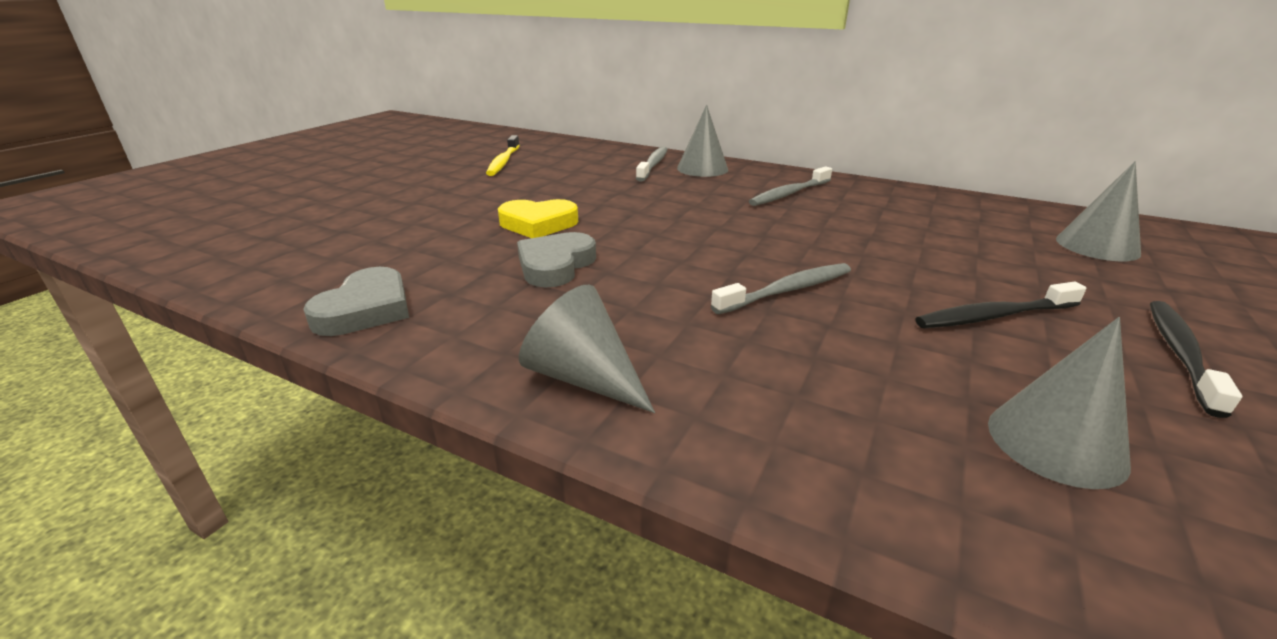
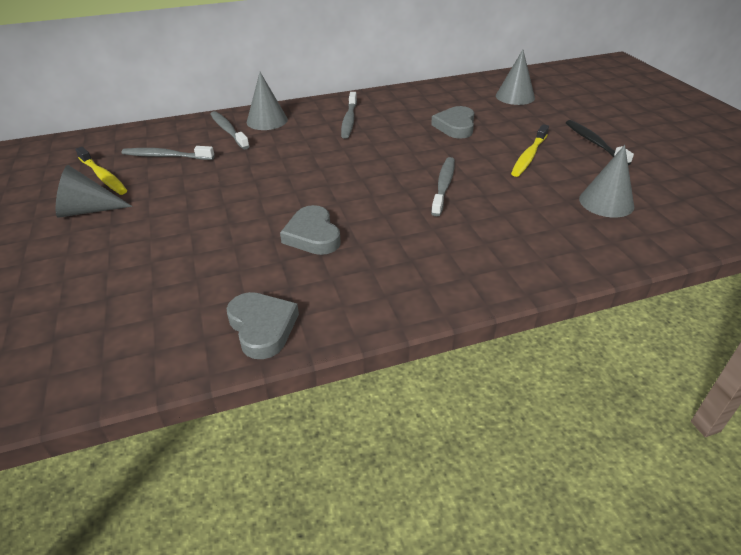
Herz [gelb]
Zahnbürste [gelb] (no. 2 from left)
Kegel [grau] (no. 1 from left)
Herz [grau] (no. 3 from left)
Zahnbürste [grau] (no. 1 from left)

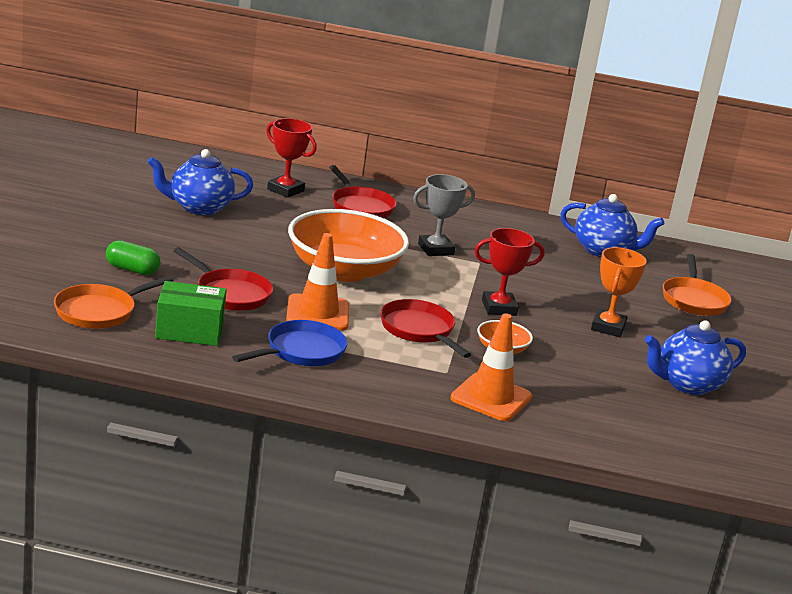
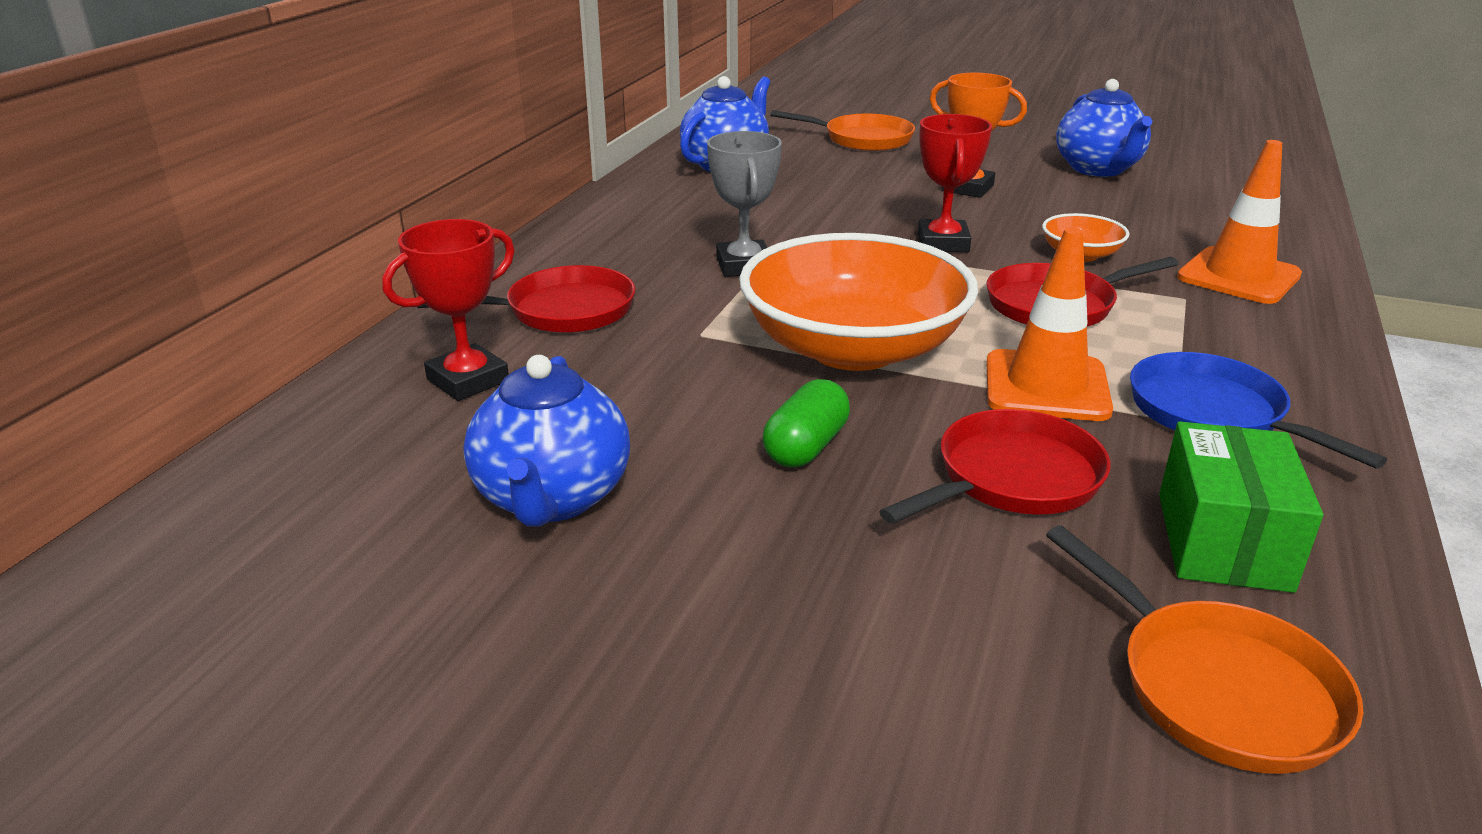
Kapsel [grün]

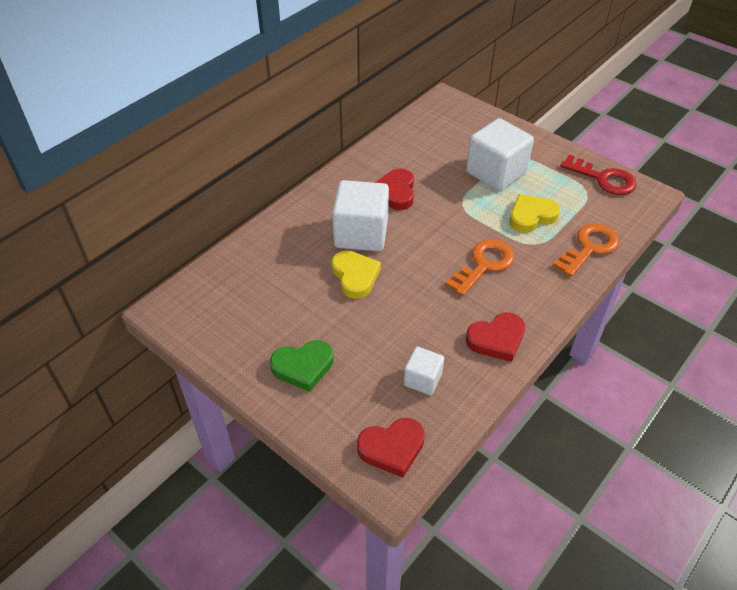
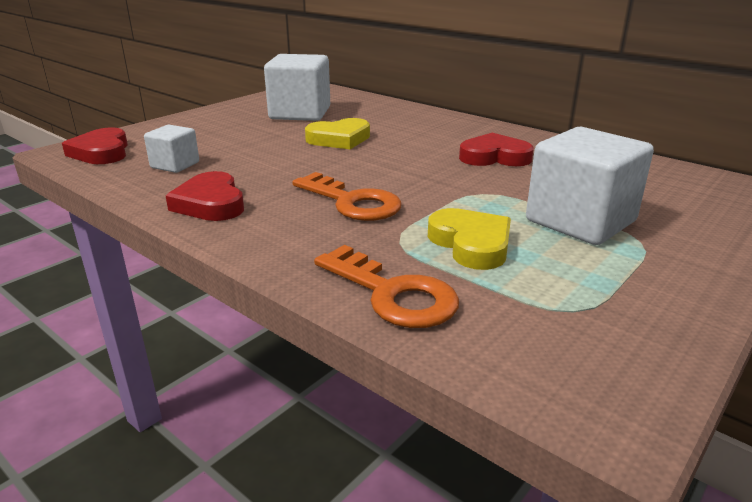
Schlüssel [rot]
Kubus [weiß] (no. 2 from left)
Herz [grün]

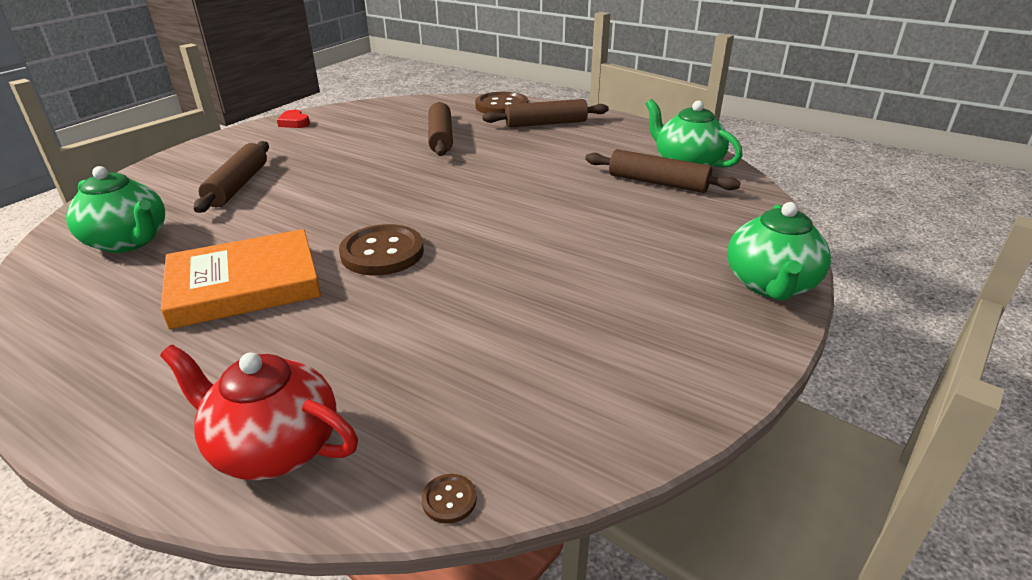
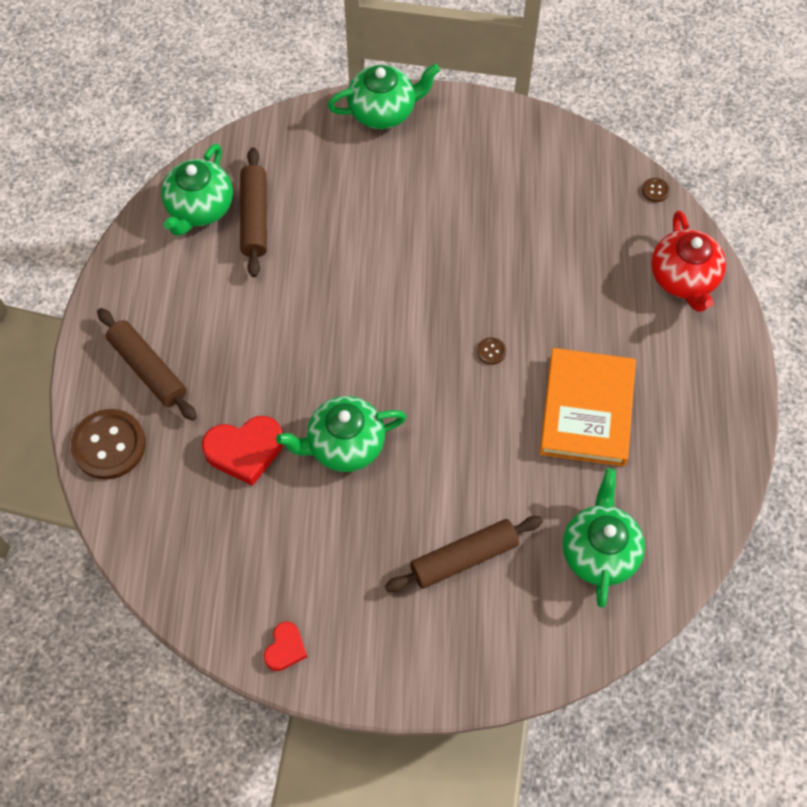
Herz [rot] (no. 1 from left)
Knopf [braun] (no. 2 from left)
Buch [orange]
Teekanne [grün] (no. 2 from left)

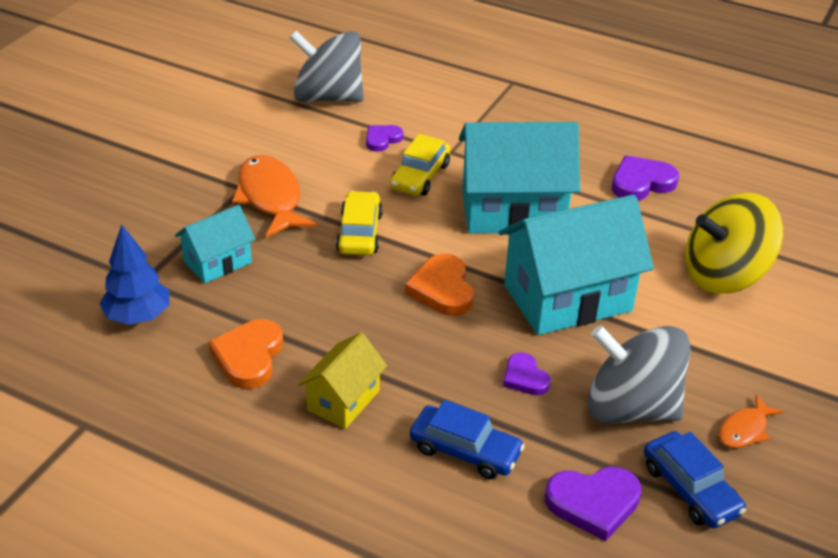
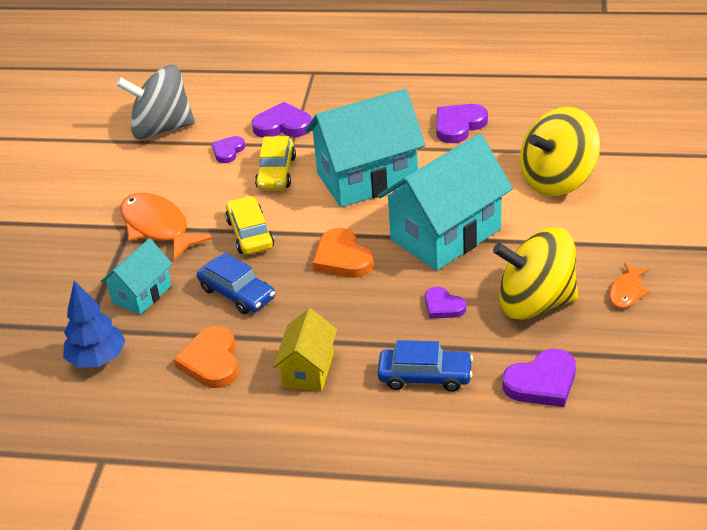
Kreisel [gelb] (no. 1 from left)
Auto [blau] (no. 1 from left)
Herz [lila] (no. 2 from left)

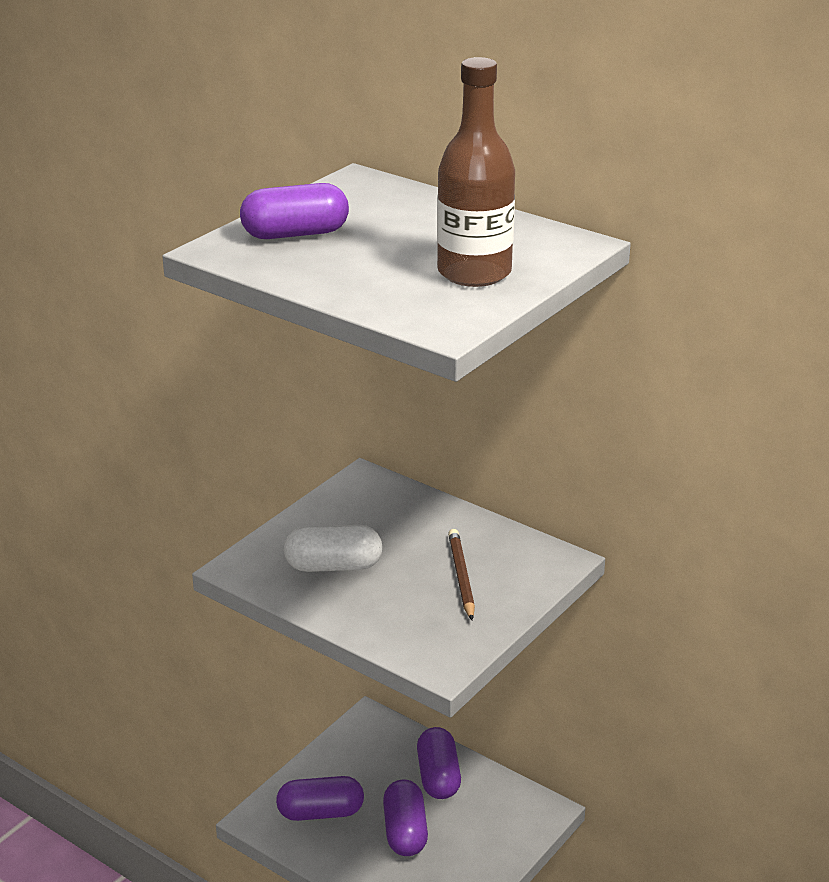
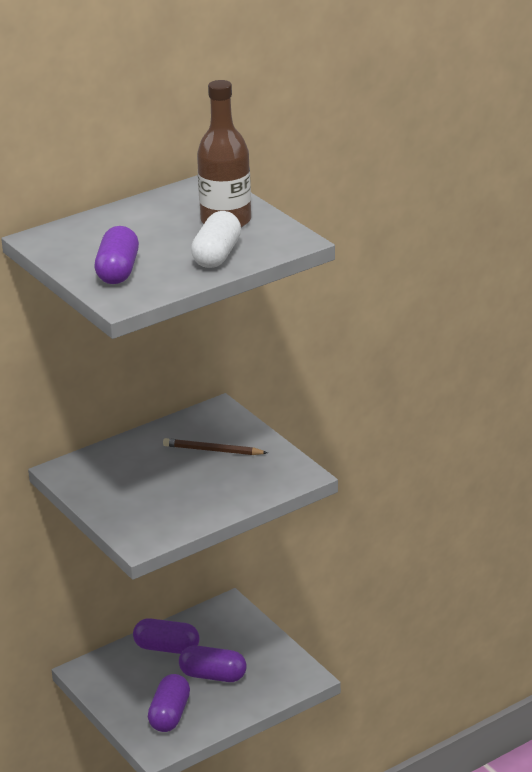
Kapsel [weiß]

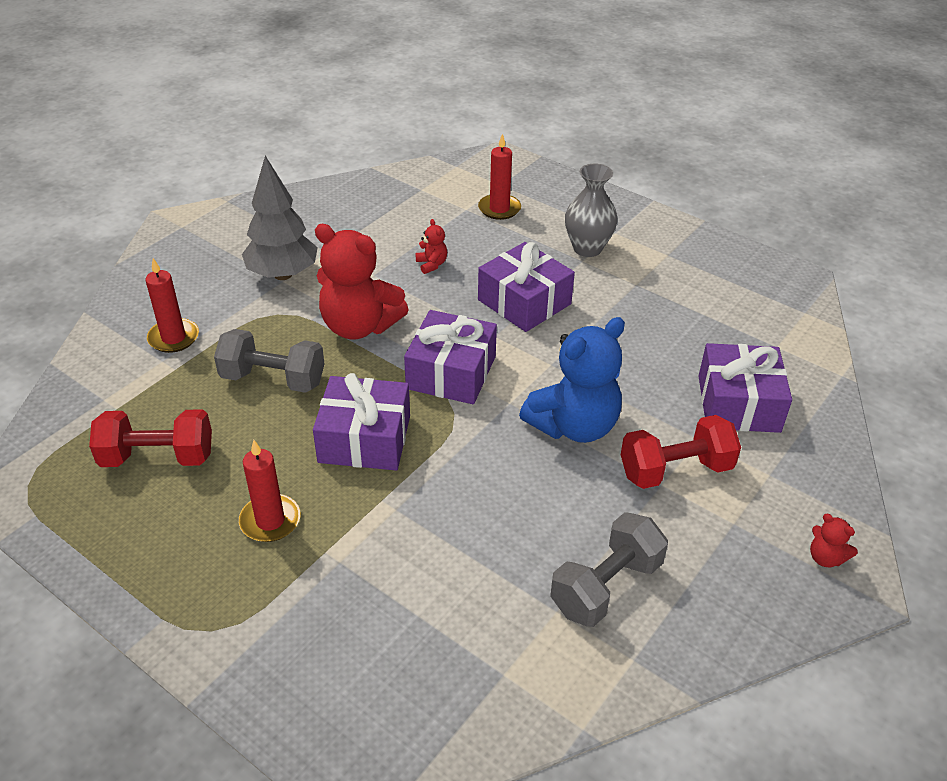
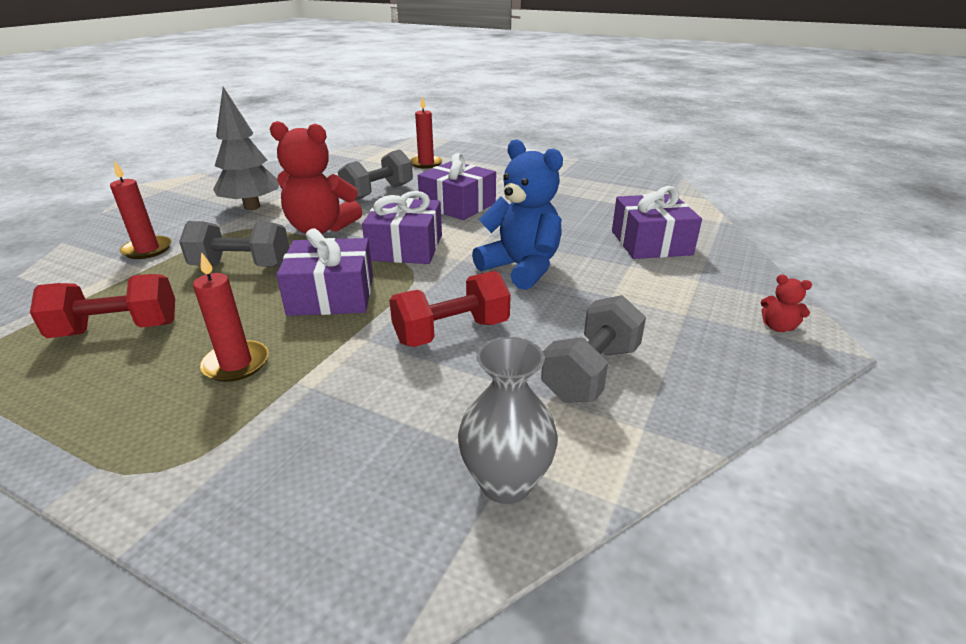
Vase [grau]
Hantel [grau] (no. 2 from left)
Teddybär [blau]
Hantel [rot] (no. 2 from left)

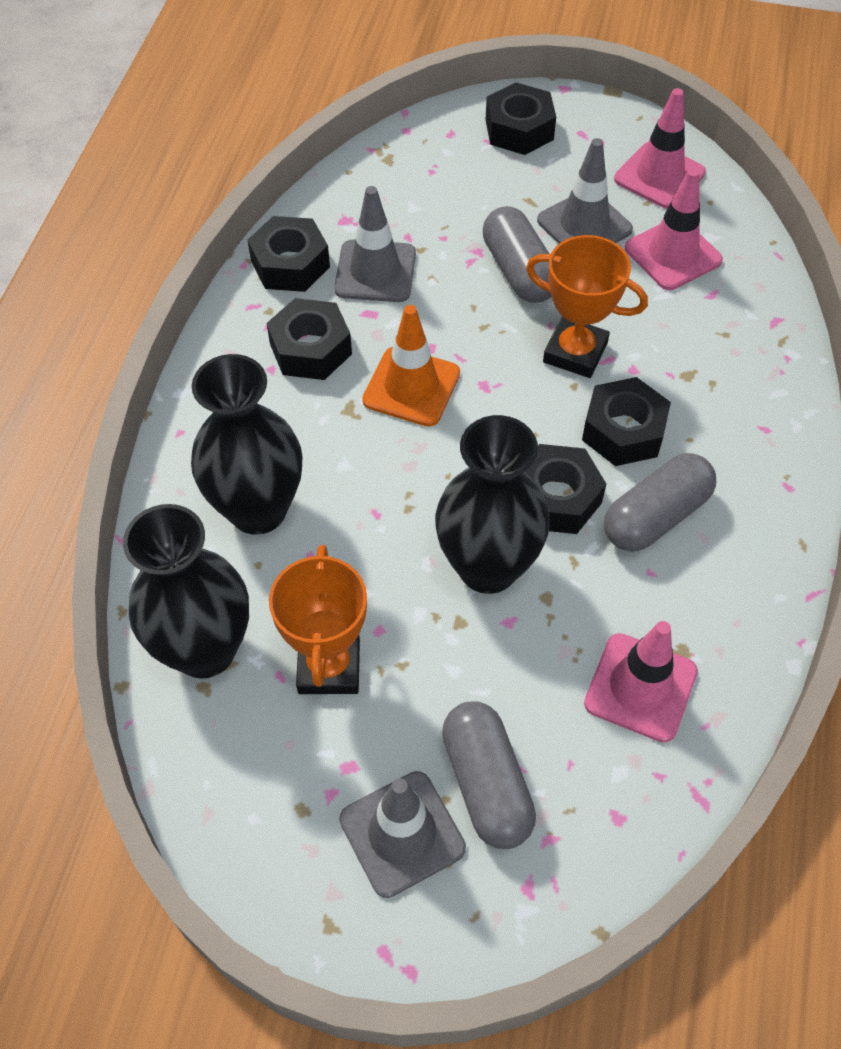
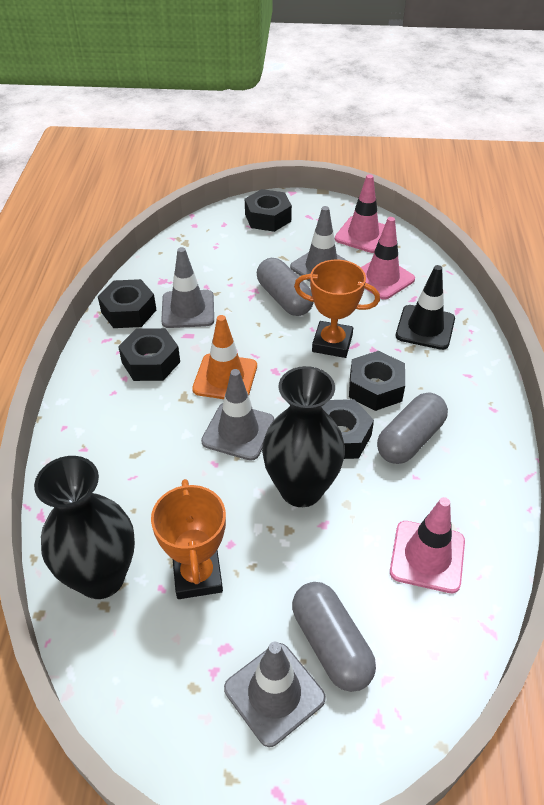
Vase [schwarz] (no. 2 from left in the first image)
Leitkegel [schwarz]
Leitkegel [grau] (no. 2 from left)

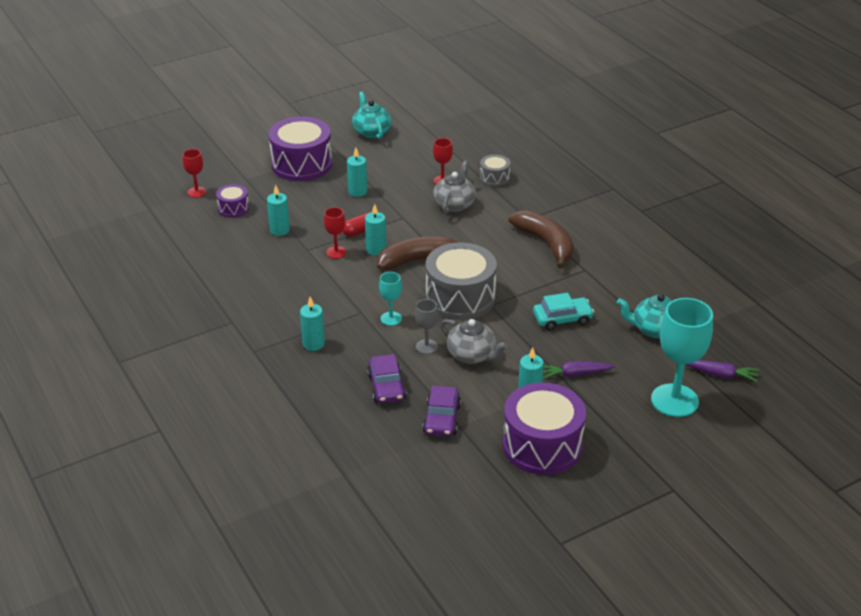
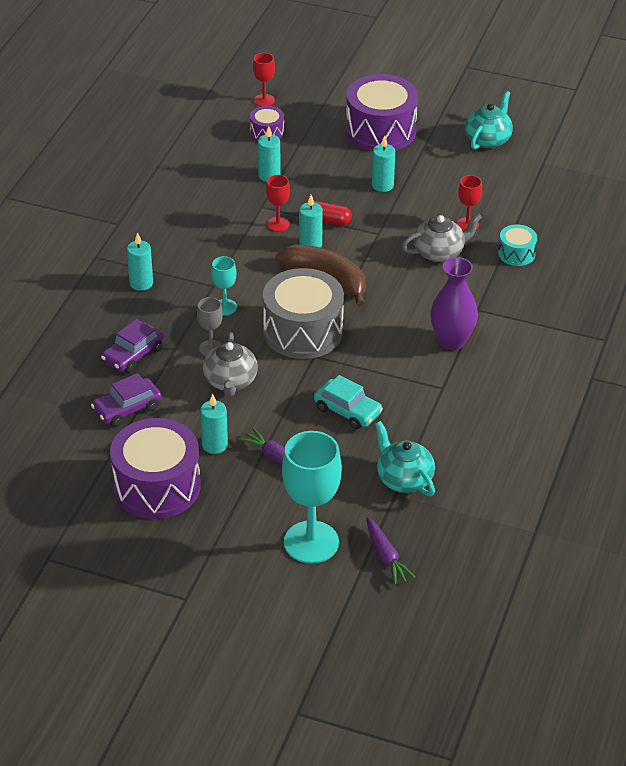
Trommel [türkis]
Vase [lila]

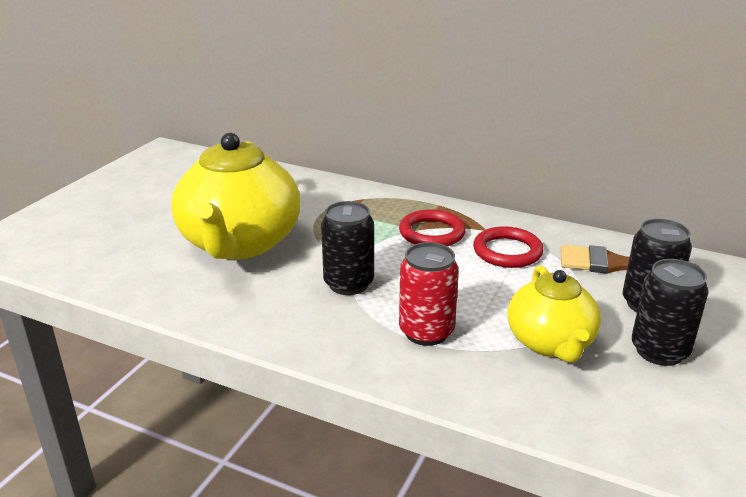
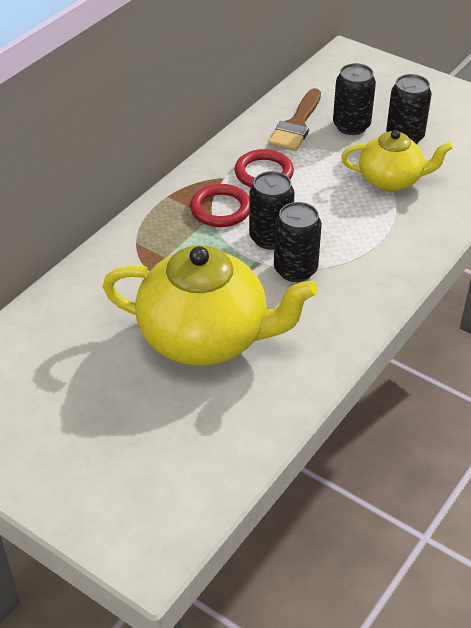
Dose [rot]
Dose [schwarz] (no. 1 from left)

